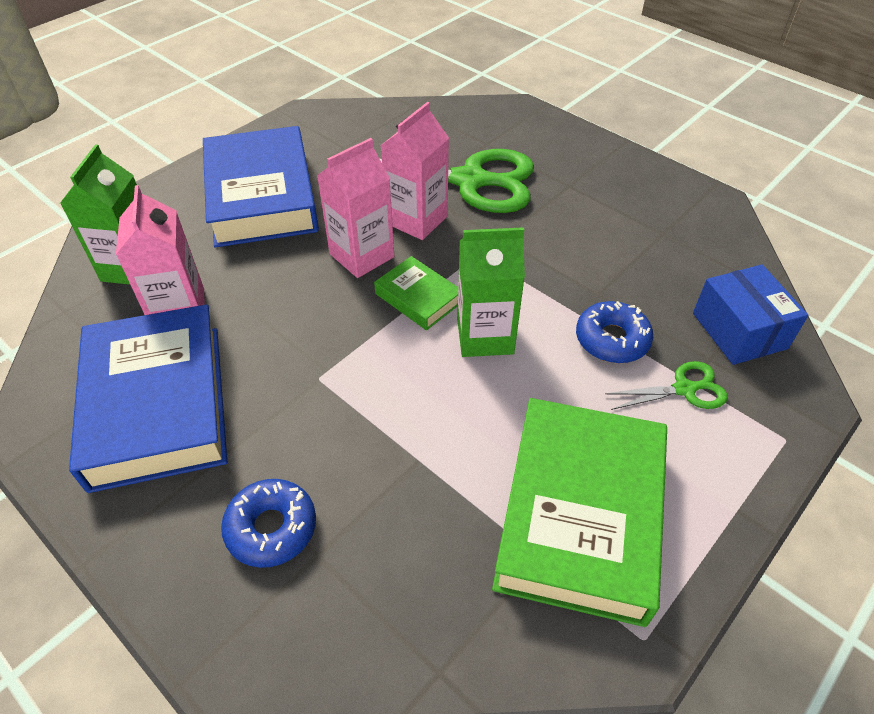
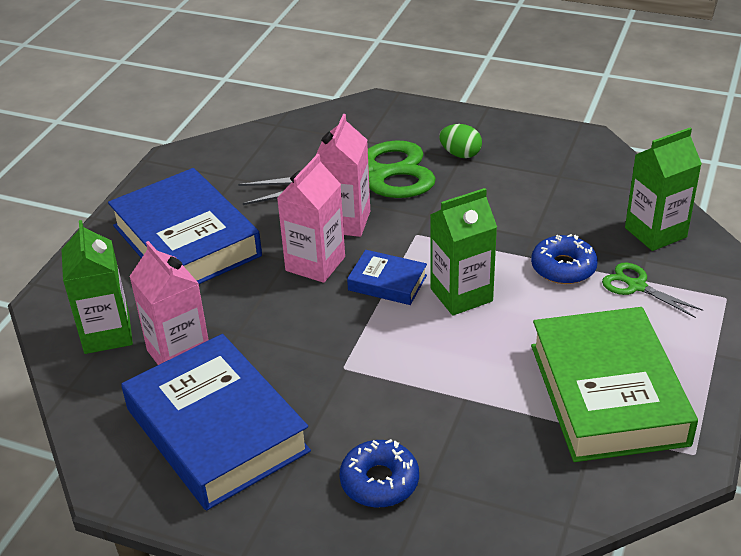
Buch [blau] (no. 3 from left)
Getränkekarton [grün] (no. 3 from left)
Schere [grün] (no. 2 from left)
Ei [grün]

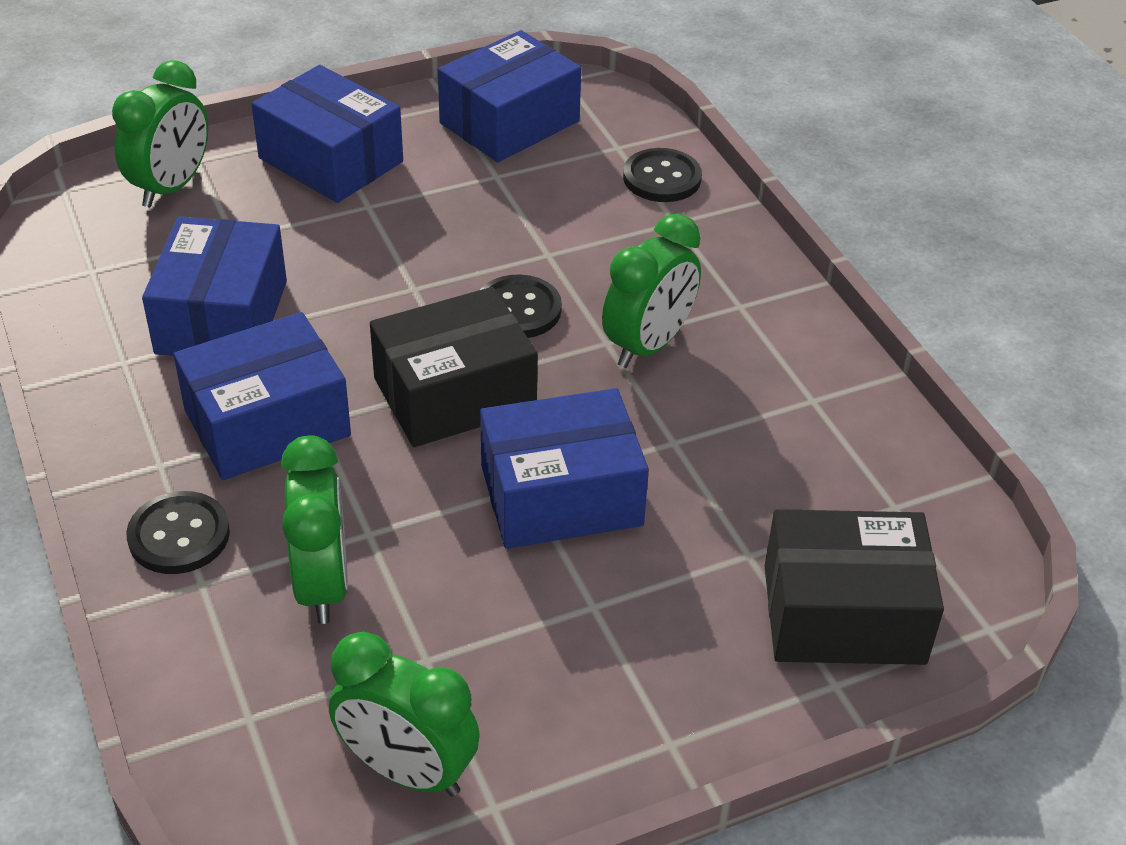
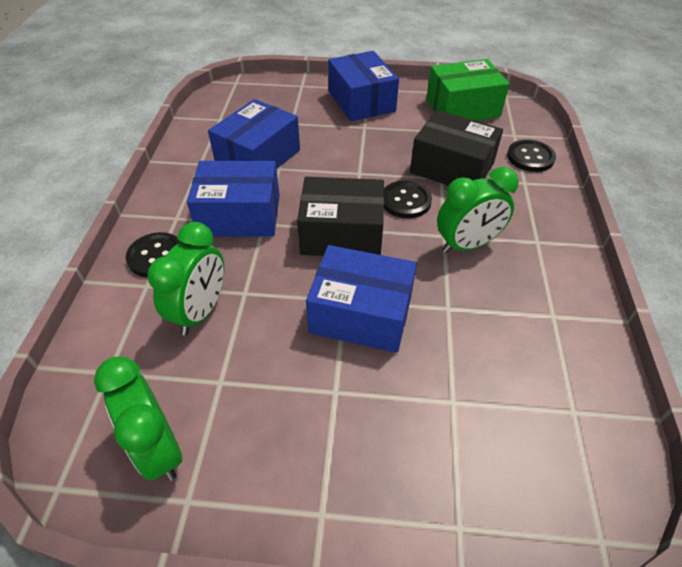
Schachtel [grün]
Wecker [grün] (no. 1 from left in the first image)
Schachtel [schwarz] (no. 2 from left)

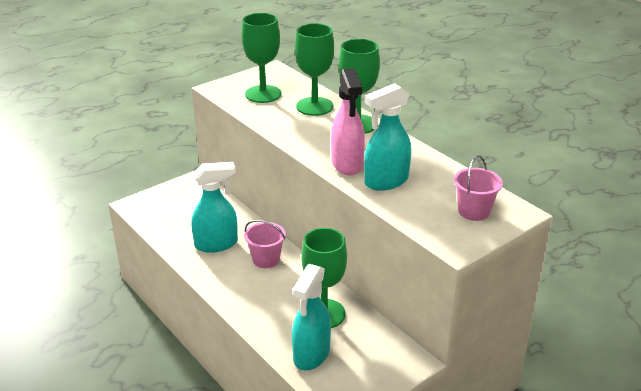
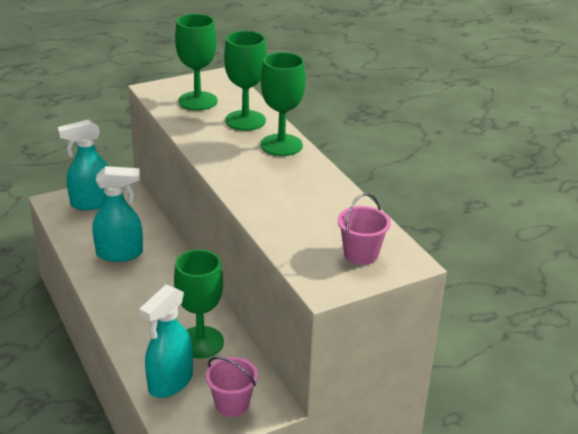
Sprühflasche [rosa]
Sprühflasche [türkis] (no. 1 from left)
Eimer [rosa] (no. 1 from left)

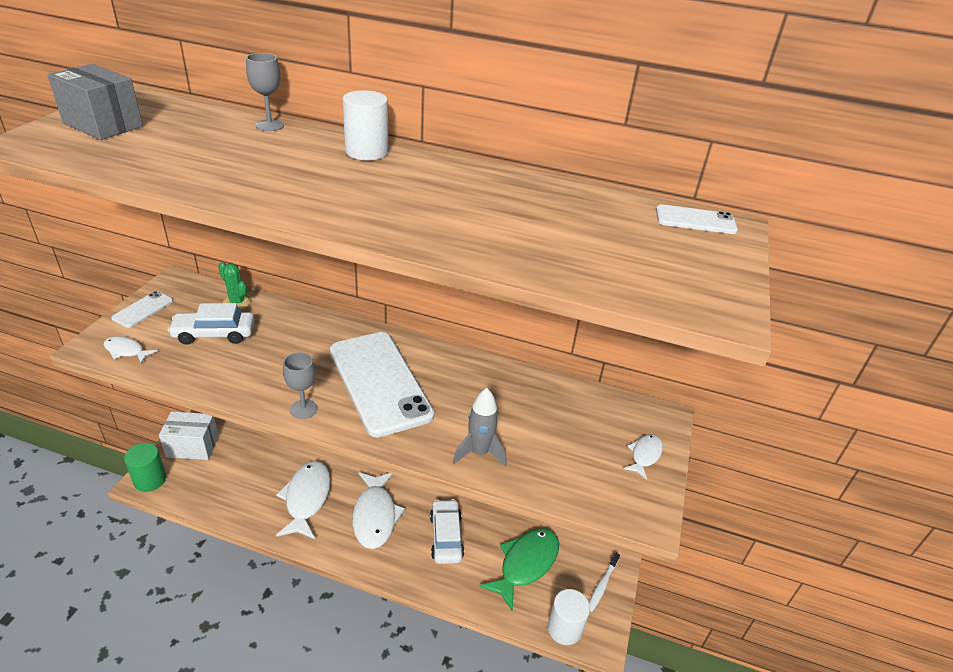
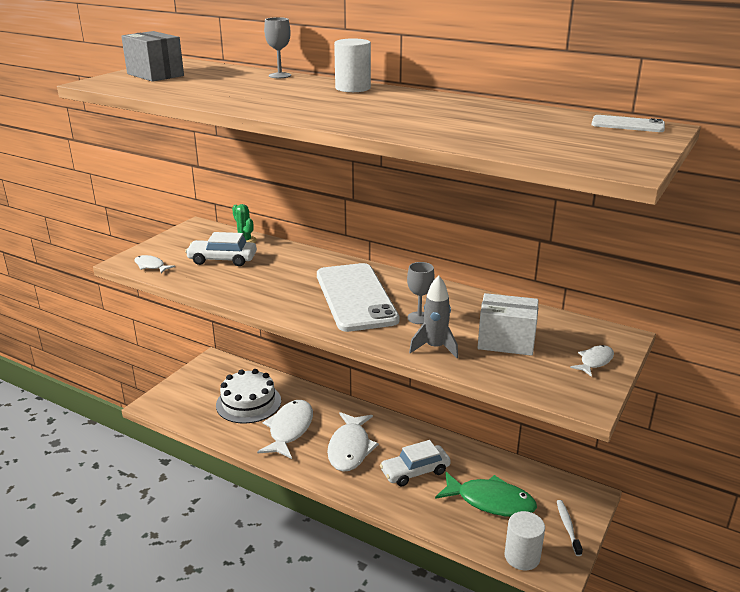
Handy [weiß] (no. 1 from left in the first image)
Kelch [grau] (no. 2 from left)
Schachtel [weiß]
Vollzylinder [grün]
Auto [weiß] (no. 2 from left)
Fisch [grün]
Zahnbürste [weiß]
Kuchen [weiß]

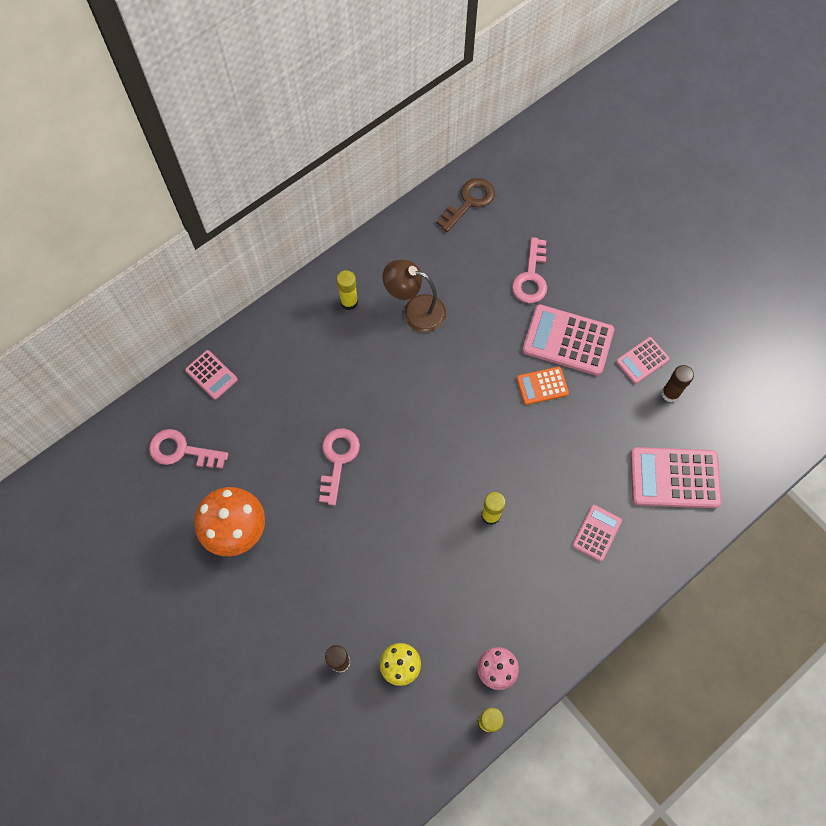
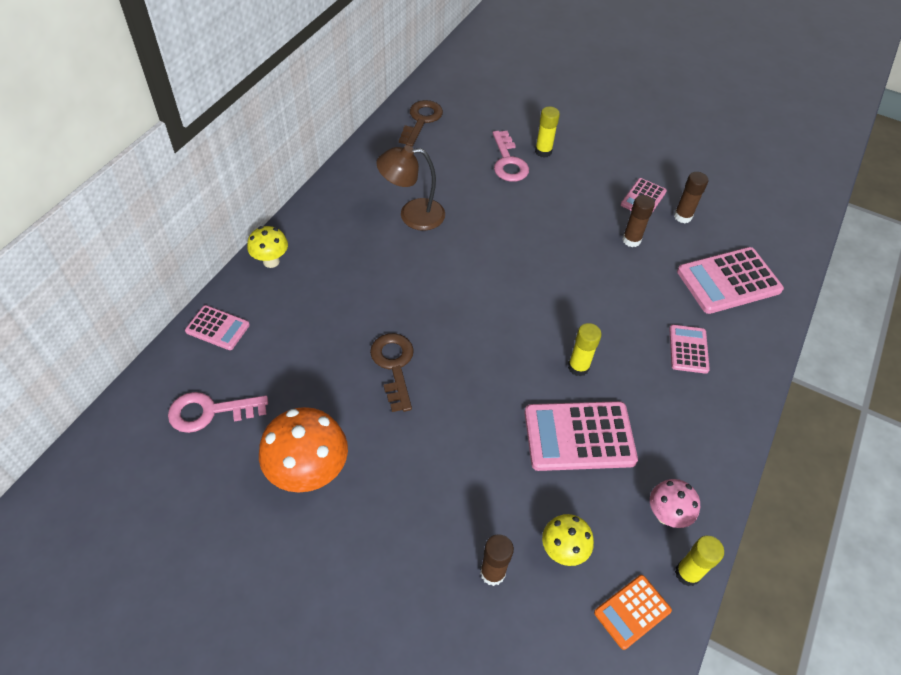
Klebestift [gelb] (no. 1 from left)
Taschenrechner [rosa] (no. 2 from left)
Taschenrechner [orange]
Schlüssel [braun] (no. 1 from left)
Klebestift [braun] (no. 2 from left)
Pilz [gelb] (no. 1 from left)

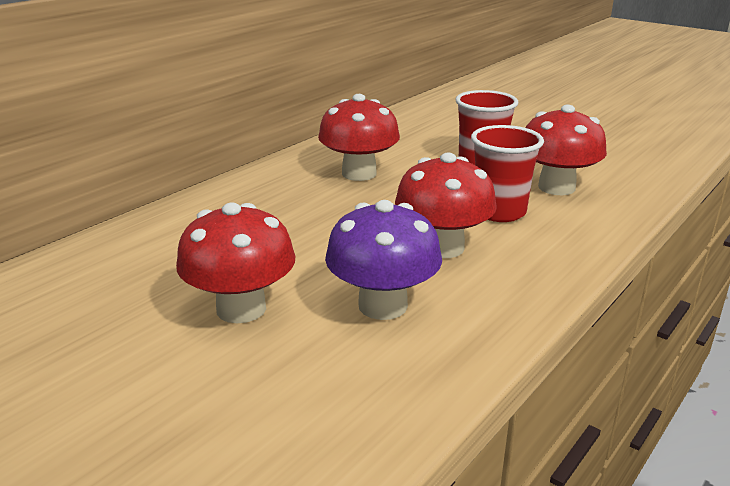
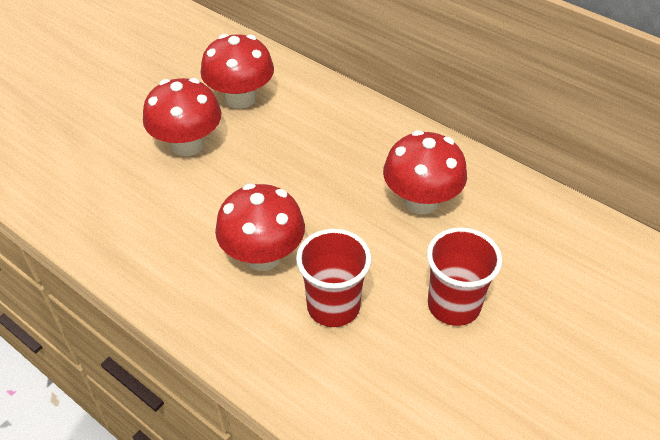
Pilz [rot] (no. 2 from left)
Pilz [lila]

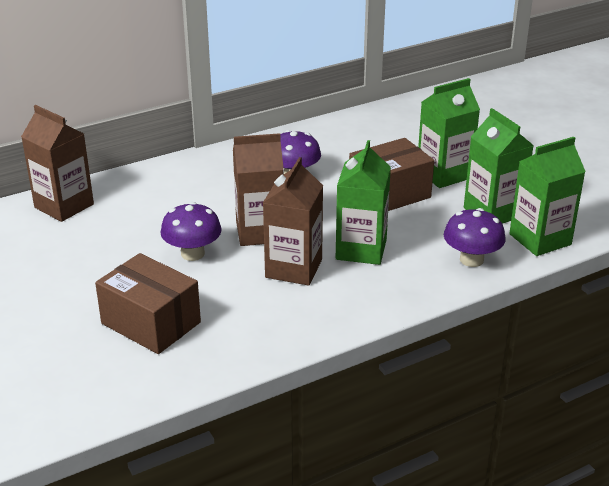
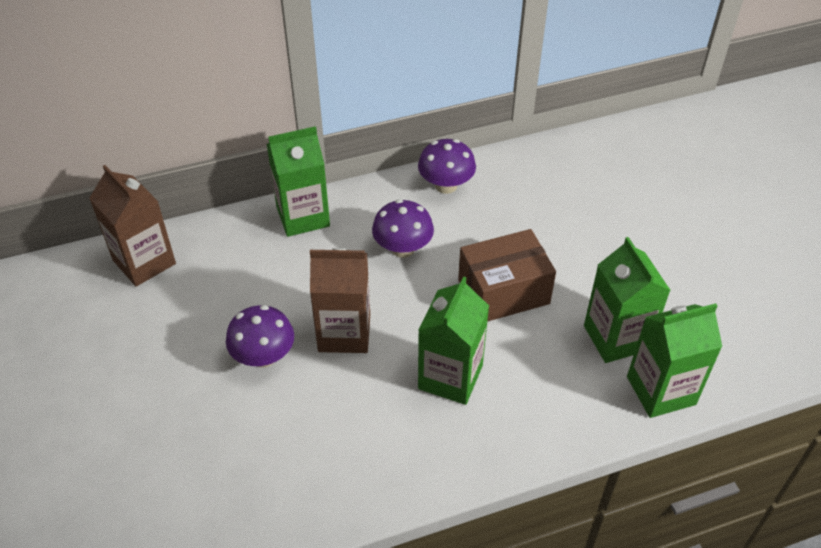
Getränkekarton [grün] (no. 1 from left)
Getränkekarton [braun] (no. 3 from left in the first image)
Pilz [lila] (no. 3 from left)
Schachtel [braun] (no. 1 from left in the first image)

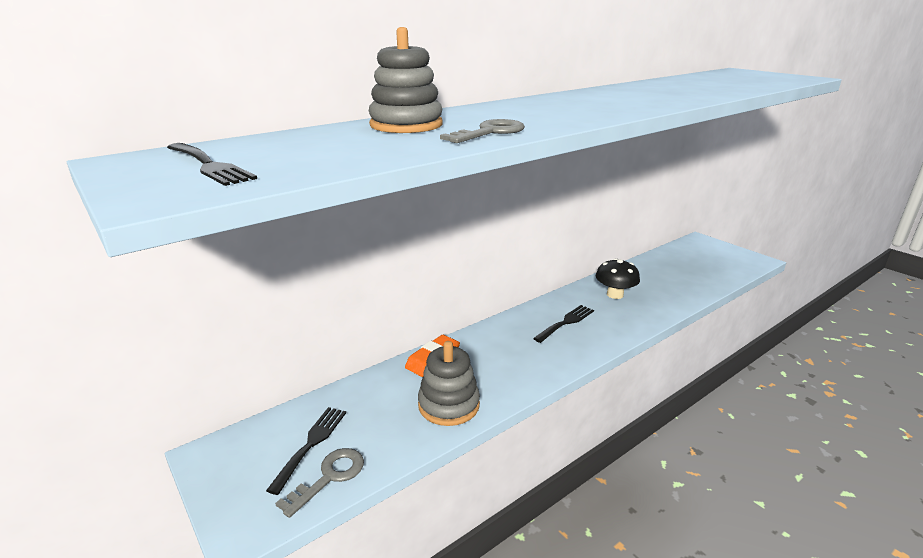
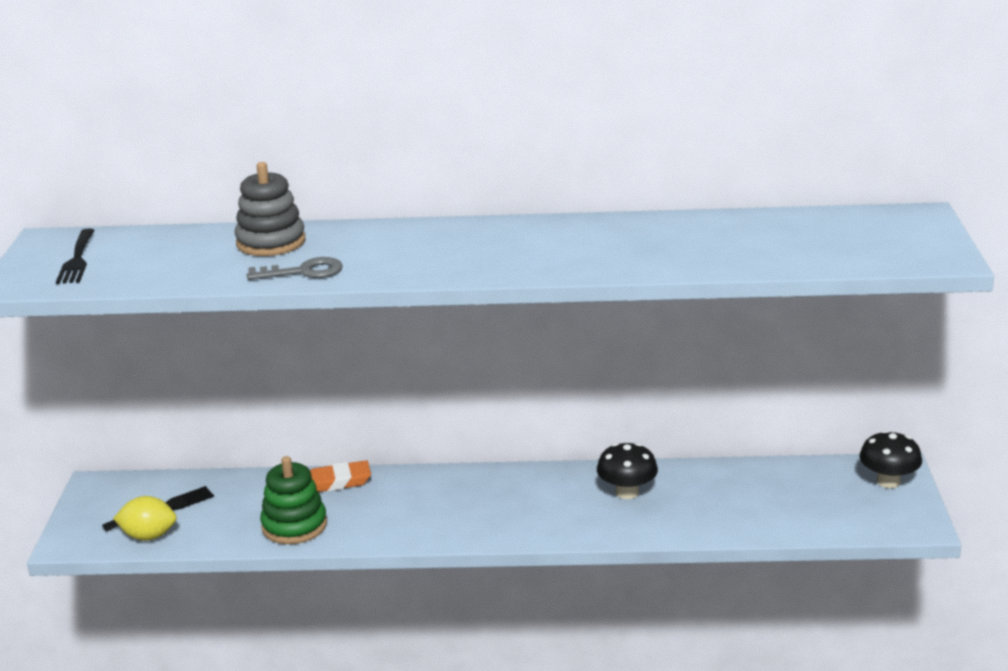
Gabel [schwarz] (no. 3 from left in the first image)
Stapelspielzeug [grün]
Zitrone [gelb]
Pilz [schwarz] (no. 2 from left)

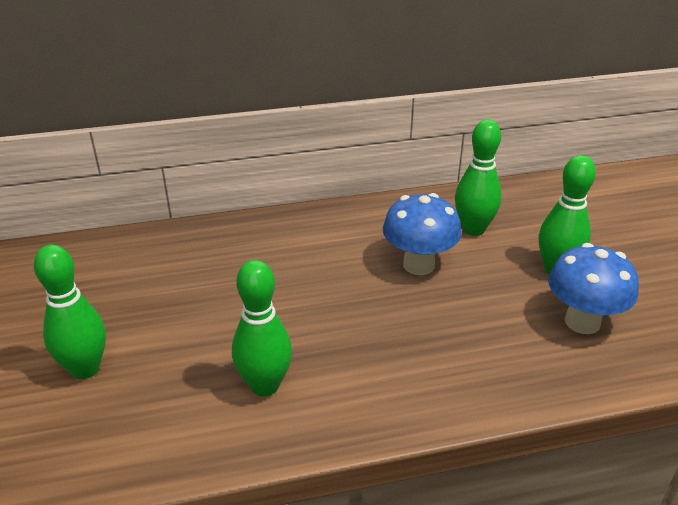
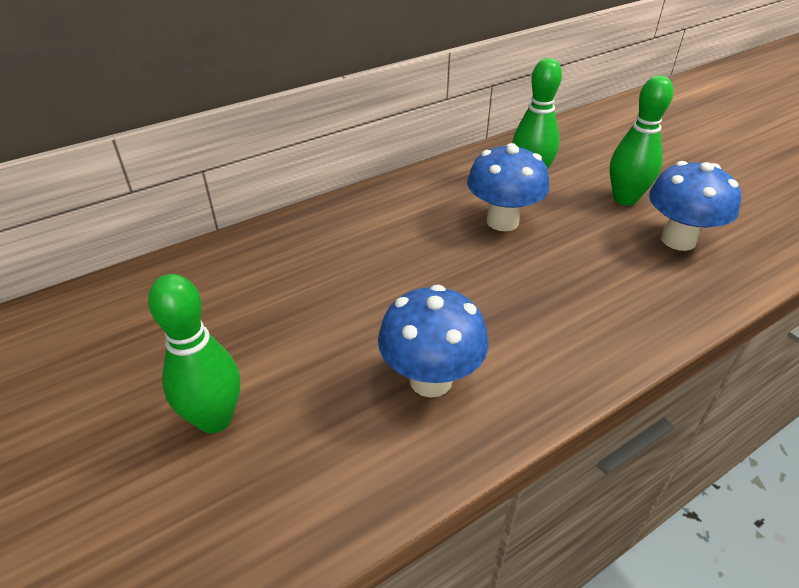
Pilz [blau] (no. 1 from left)

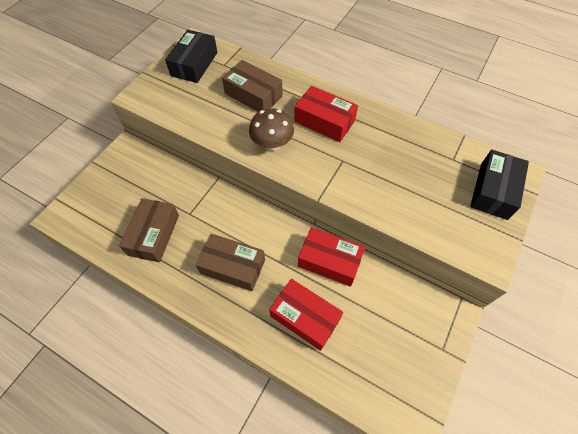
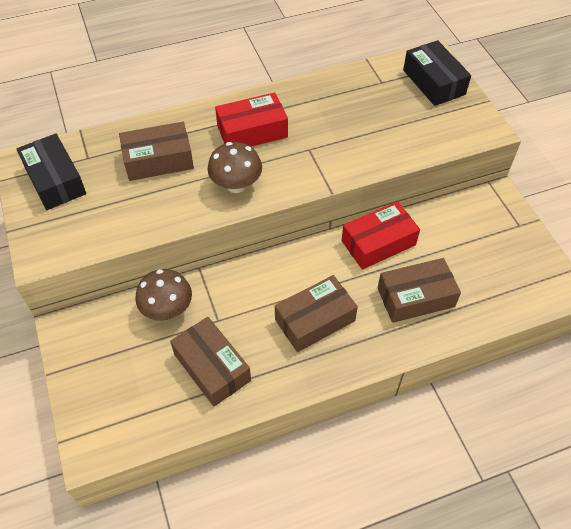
Schachtel [braun] (no. 4 from left)
Pilz [braun] (no. 1 from left)

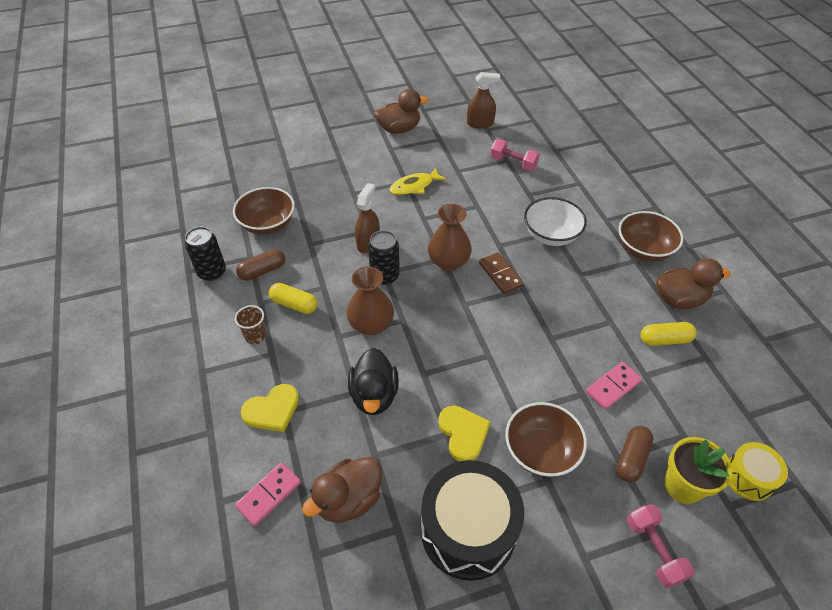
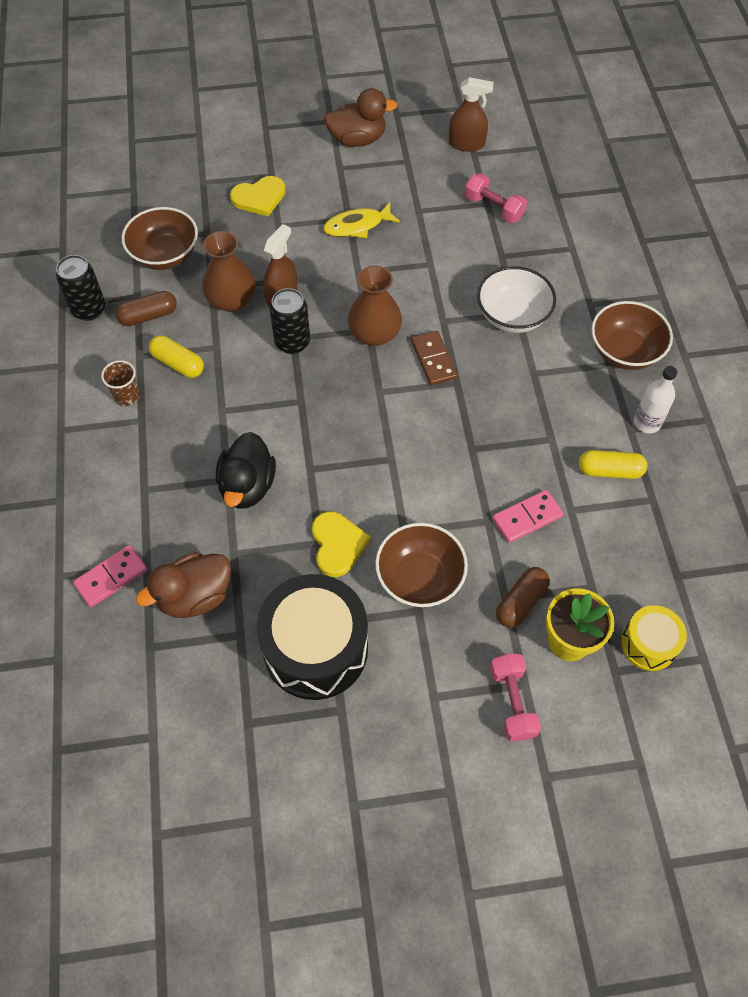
Flasche [weiß]
Vase [braun] (no. 1 from left)
Herz [gelb] (no. 1 from left)

